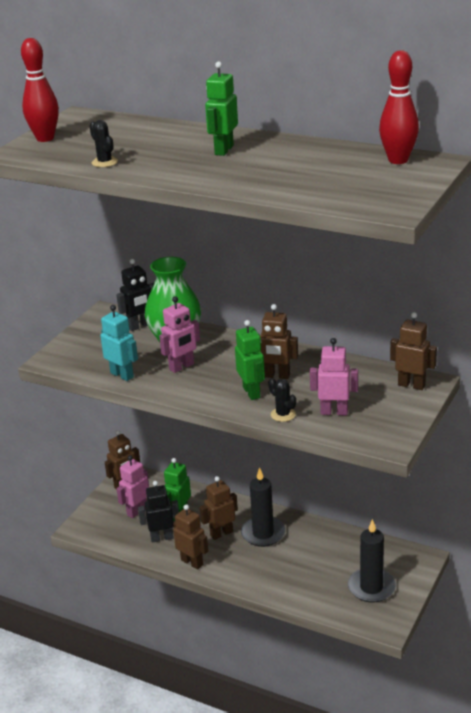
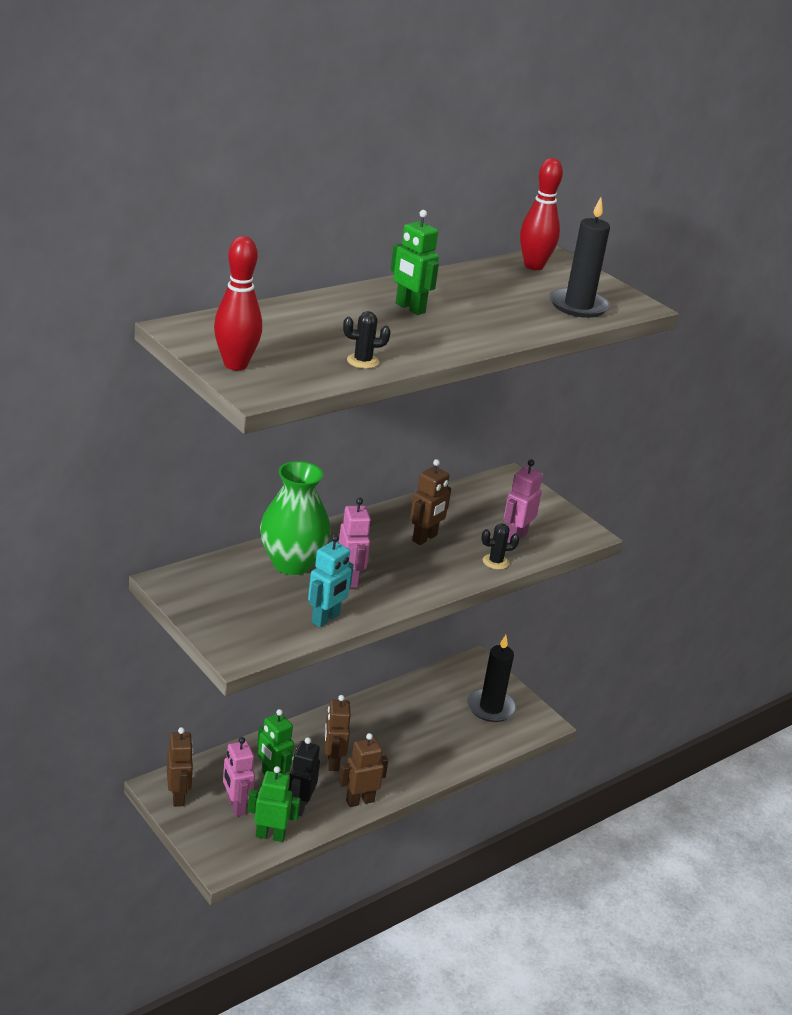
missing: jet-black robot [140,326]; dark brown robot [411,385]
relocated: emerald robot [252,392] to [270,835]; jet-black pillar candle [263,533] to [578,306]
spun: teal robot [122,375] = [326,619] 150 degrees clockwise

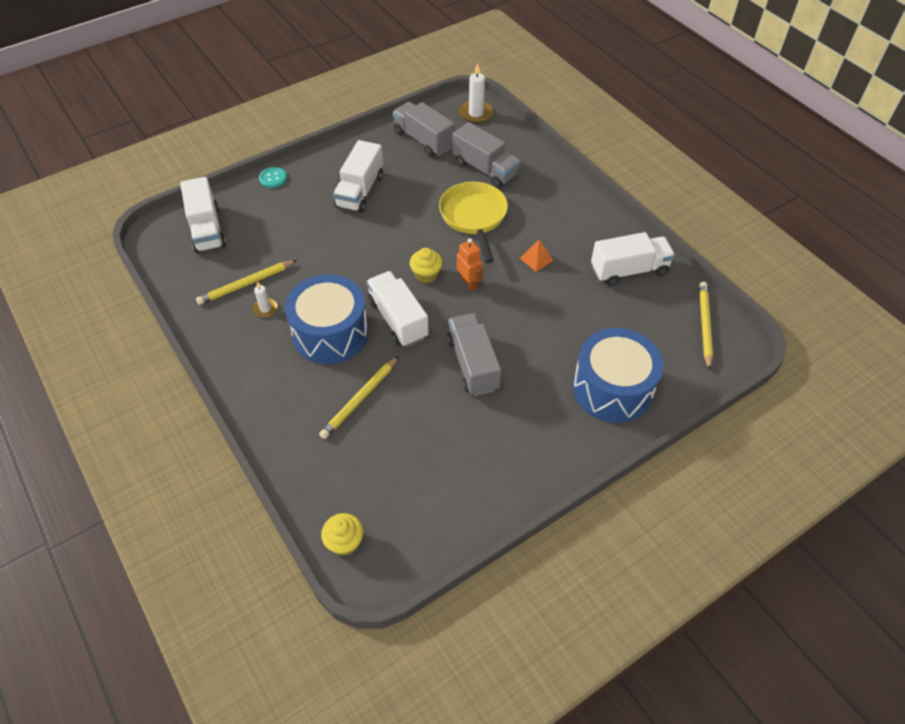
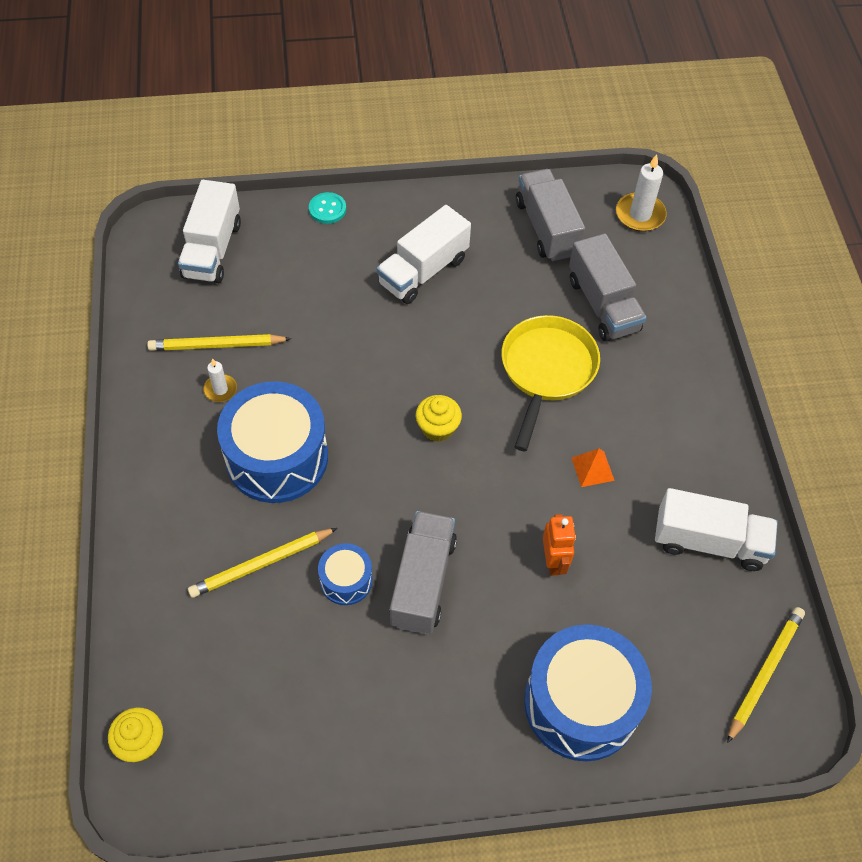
missing: white lorry [398,319]
appeared: cobalt toy drum [346,580]
relocated: orange robot [469,283] to [553,561]

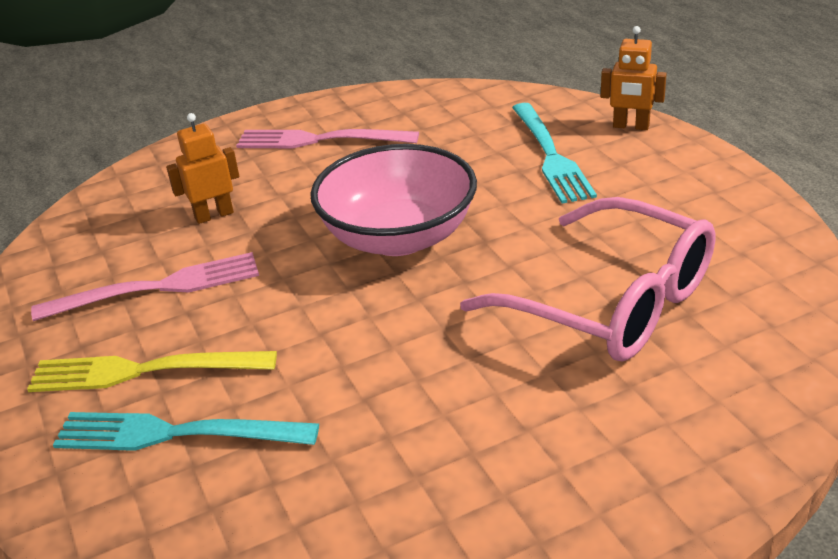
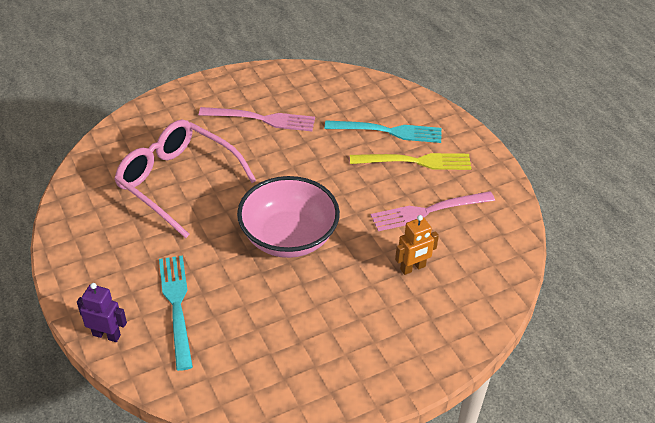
relocated: rosy dinner fork [320,140] to [261,119]
colour: orange robot [631,126] to violet robot [106,335]

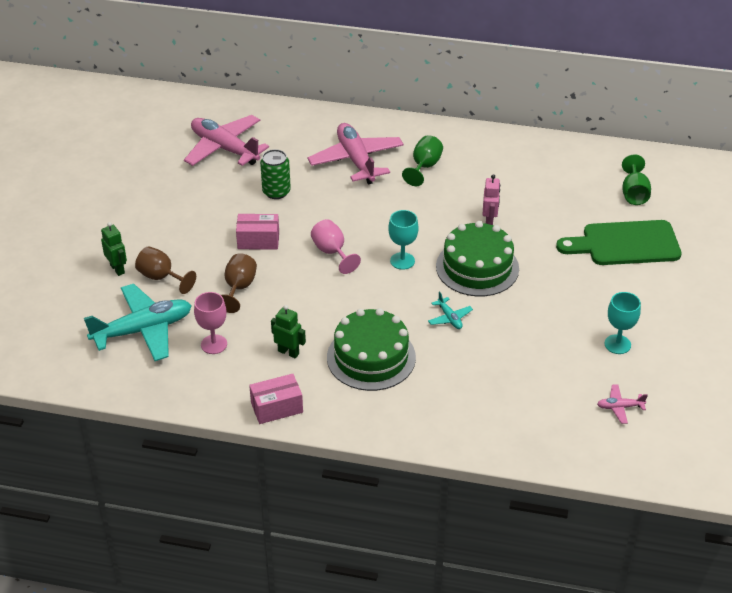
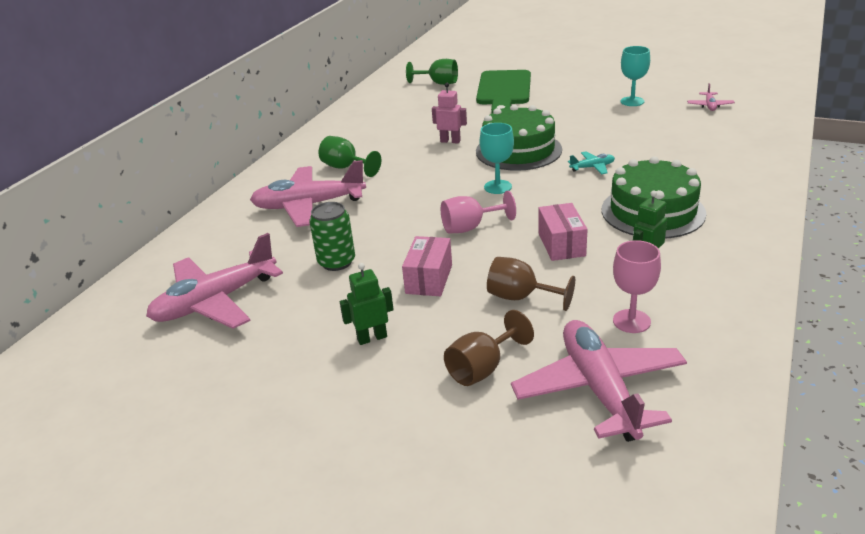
relocated: emerald robot [117,269] to [372,338]; rosy parcel [277,407] to [561,244]
colour: teal aeroplane [143,330] to rosy aeroplane [599,389]

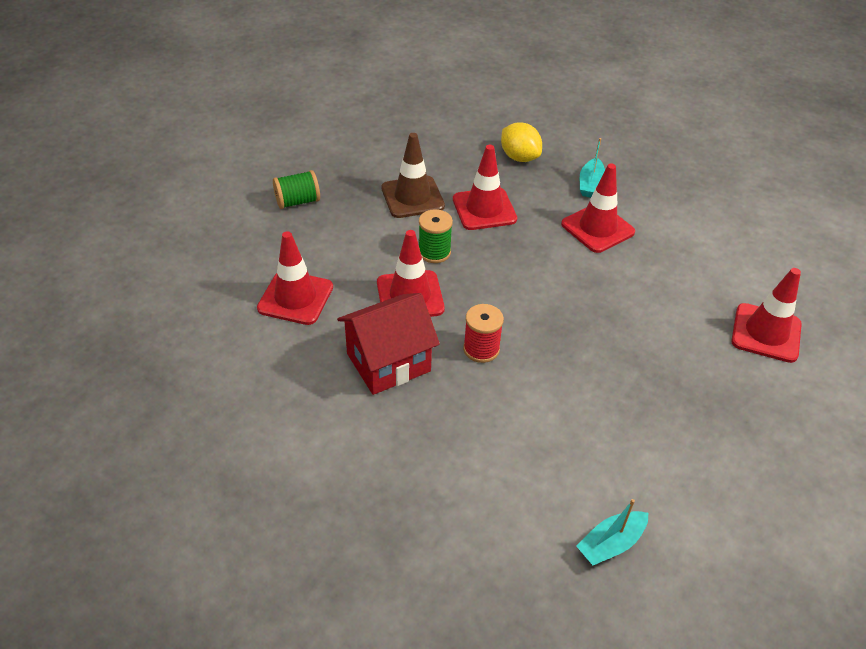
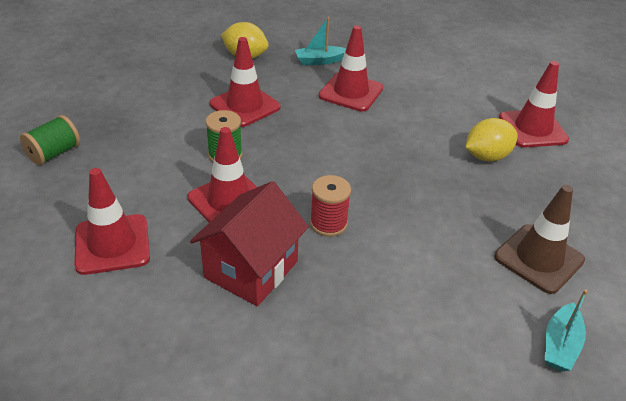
appeared: golden toy lemon [486,156]
relocated: dark brown traffic cone [412,197] to [538,258]
spun: teal toy boat [590,184] = [319,61] 90 degrees clockwise

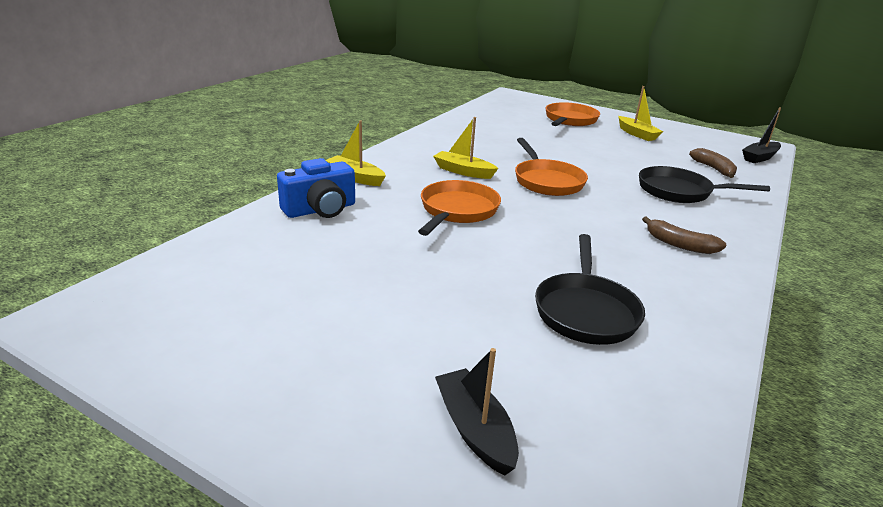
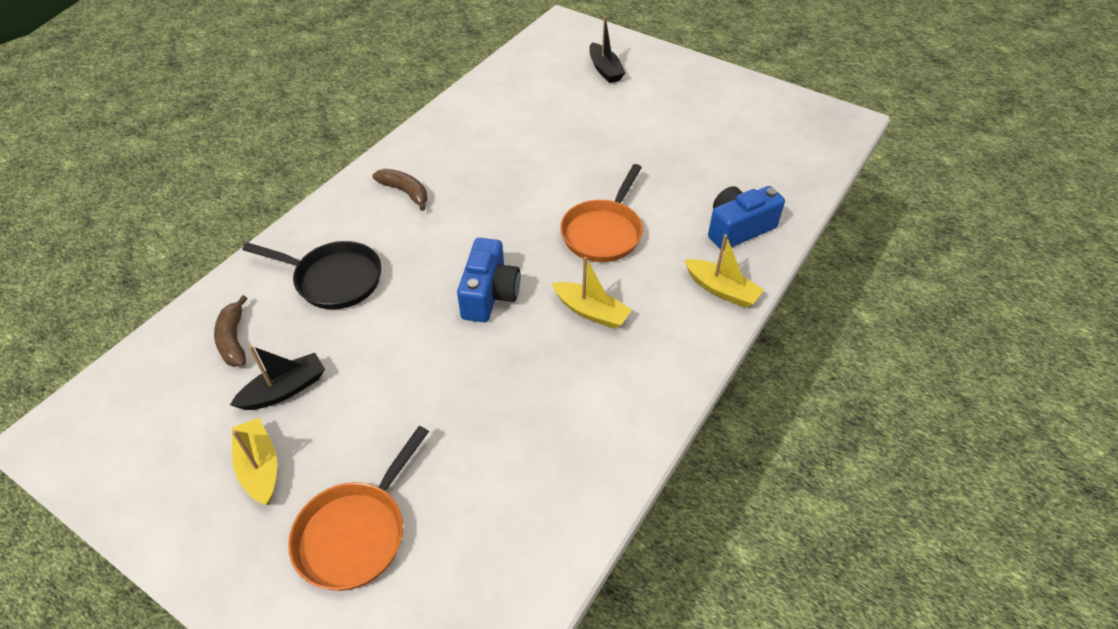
missing: jet-black frying pan [585,311]
relocated: jet-black toy boat [759,157] to [284,390]
exchanged: orange frying pan [546,181] to cobalt photo camera [489,294]

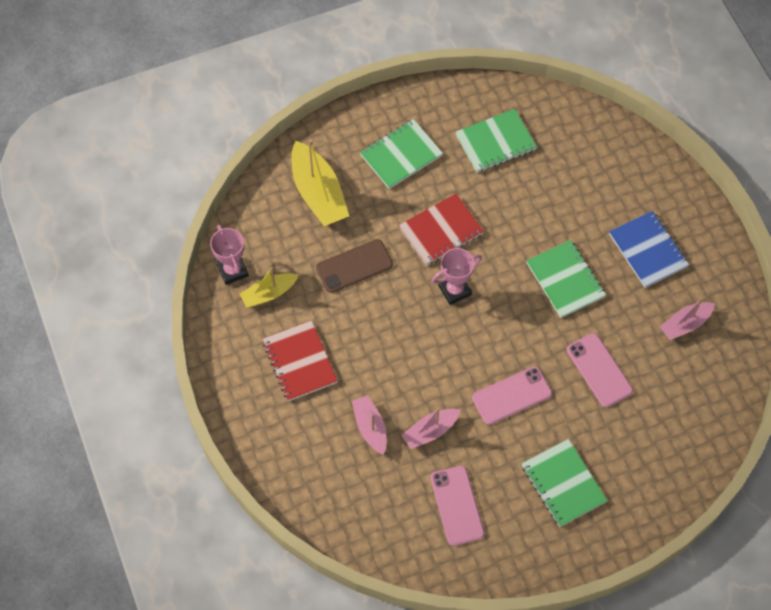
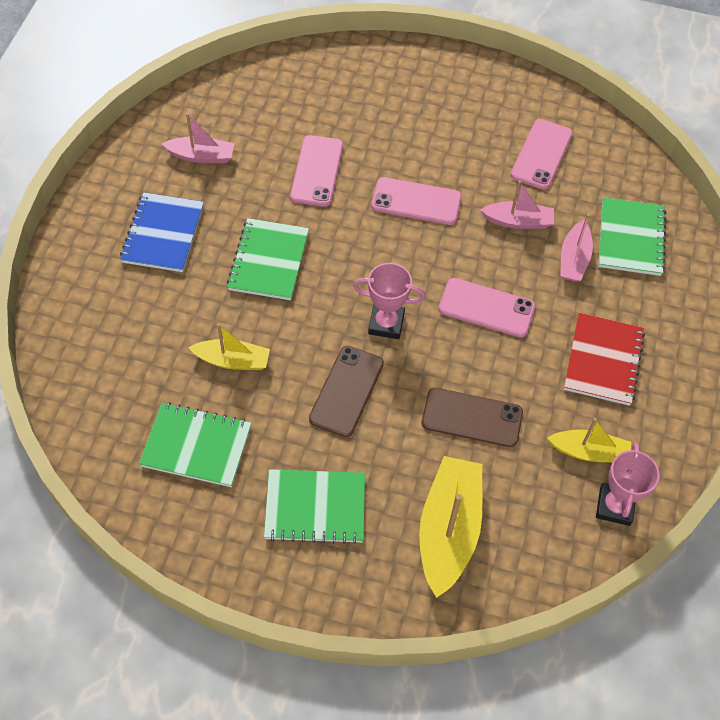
appeared: golden toy boat [233,360]; rosy mobile phone [486,308]
relocated: emerald notebook [563,483] to [630,238]
exchanged: crimson notebook [441,230] to dark brown mobile phone [346,391]

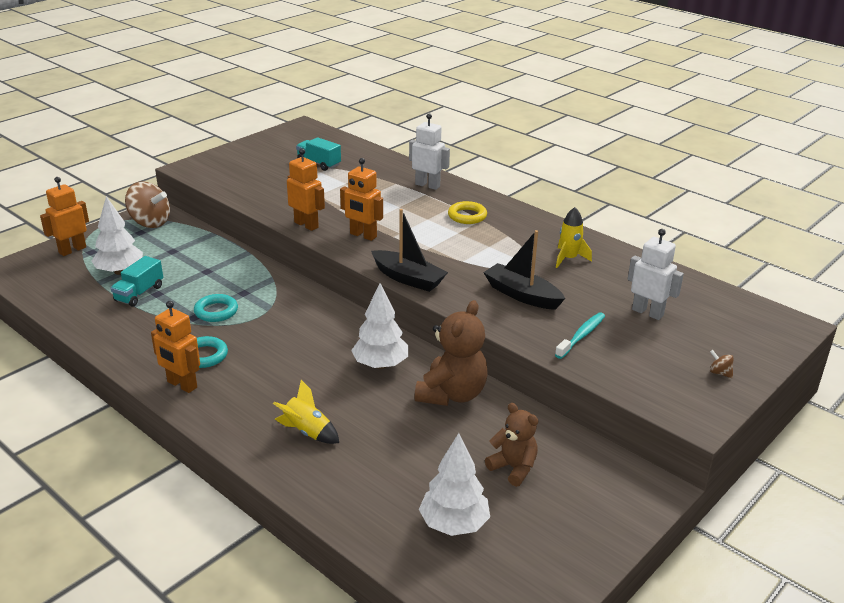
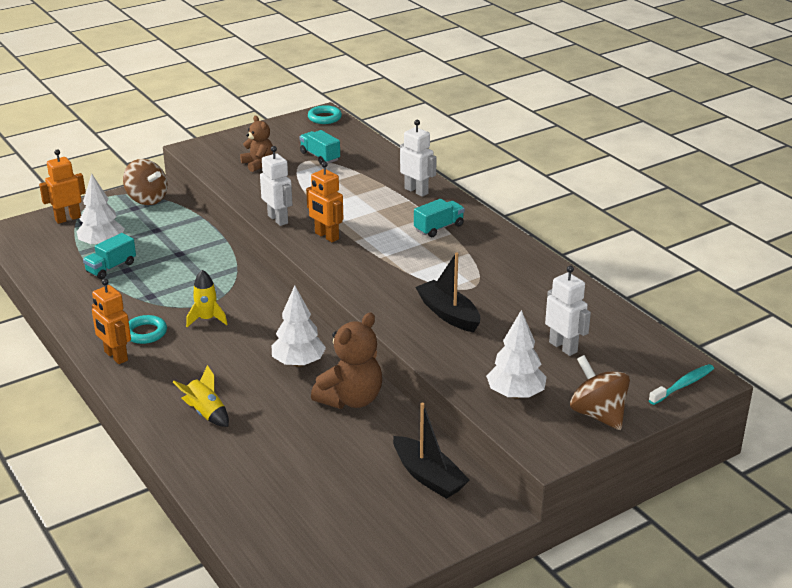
relocated: golden rocket [568,259] to [207,319]; dark brown teddy [513,468] to [258,164]; teal torus [216,311] to [324,118]; jet-black toy boat [408,278] to [428,476]; white toy tree [454,524] to [515,394]; teal tooth brush [581,336] to [683,385]
exchanged: golden torus [467,216] to teal lorry [439,228]
colour: orange robot [306,225] to white robot [278,219]
size: dark brown toy top [719,373] = [598,414] x2.46

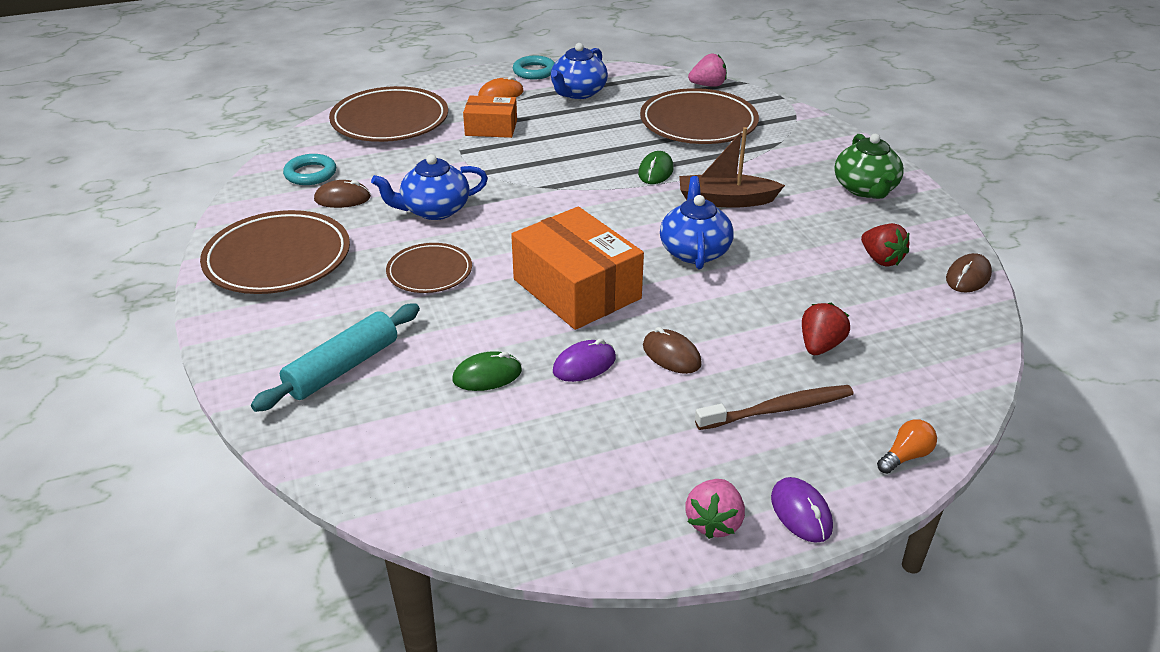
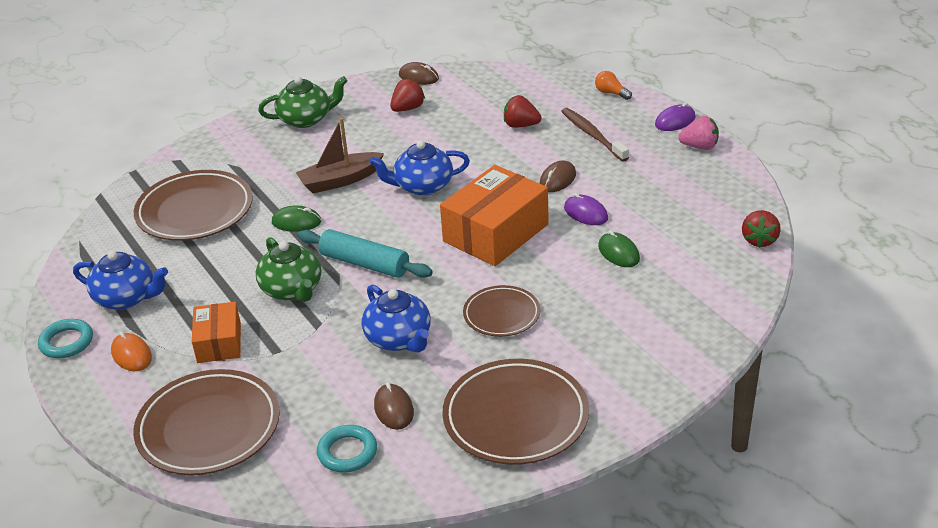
missing: rosy berry [708,85]
appeared: emerald china teapot [292,290]; crimson berry [759,240]
relocated: teal rolling pin [342,368] to [365,263]
spun: dark brown toy boat [725,200] = [340,180] 75 degrees clockwise

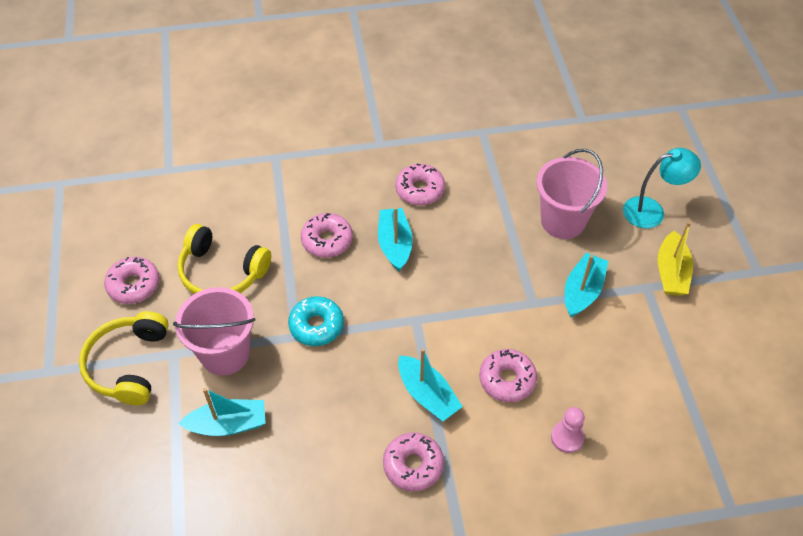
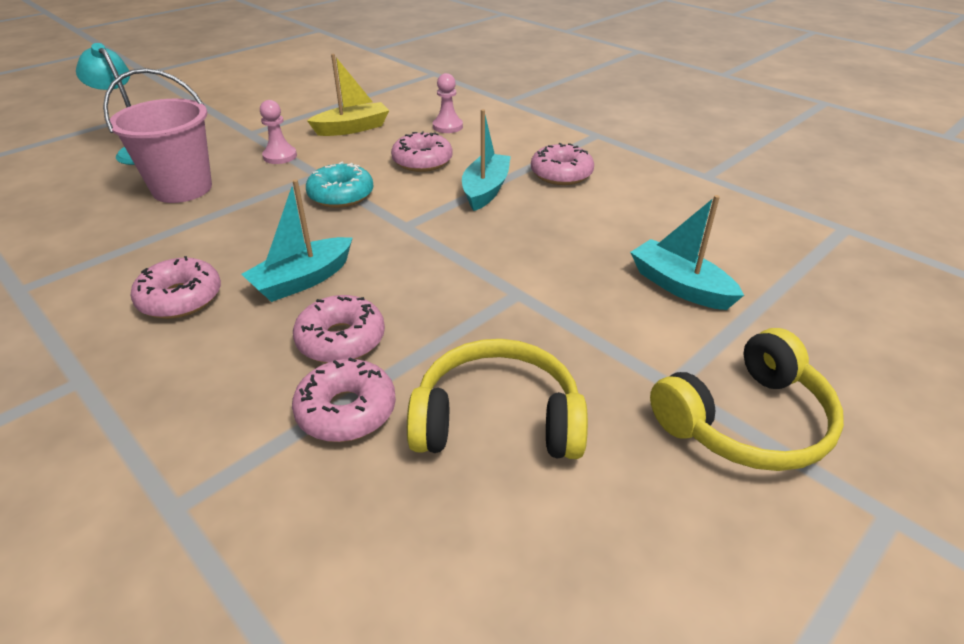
missing: rosy sand bucket [225,354]
relocated: rosy glazed donut [134,285] to [346,411]; teal glazed donut [316,326] to [341,195]; golden toy boat [671,272] to [352,128]
exchanged: teal toy boat [582,291] to rosy chess pawn [280,156]
spun: golden headphones [221,272] = [497,419] 75 degrees counterclockwise

